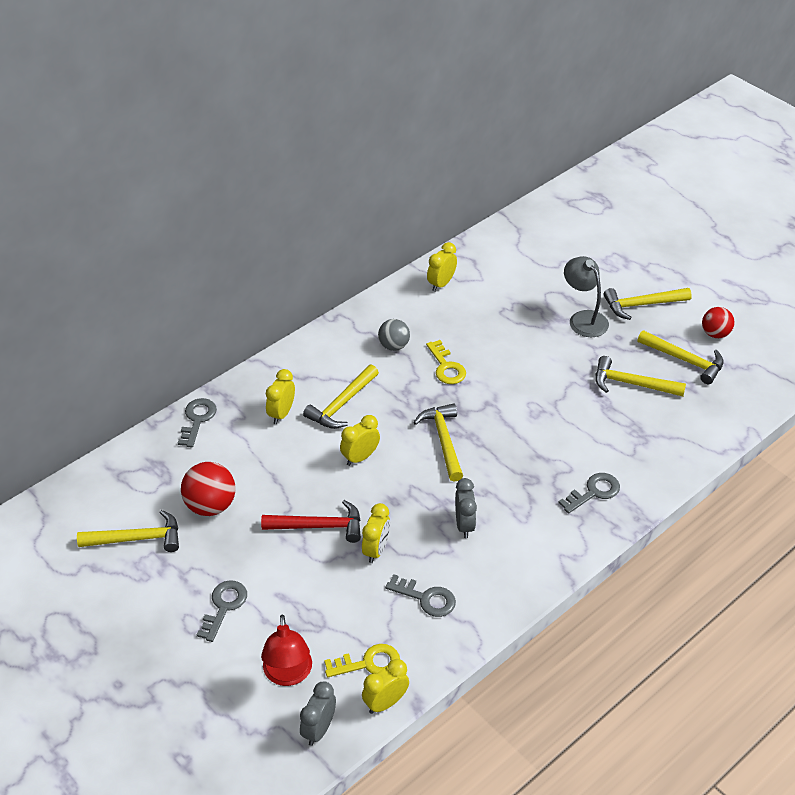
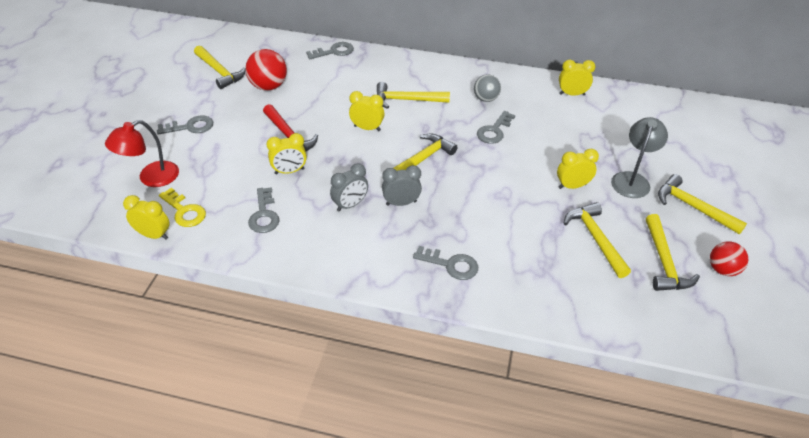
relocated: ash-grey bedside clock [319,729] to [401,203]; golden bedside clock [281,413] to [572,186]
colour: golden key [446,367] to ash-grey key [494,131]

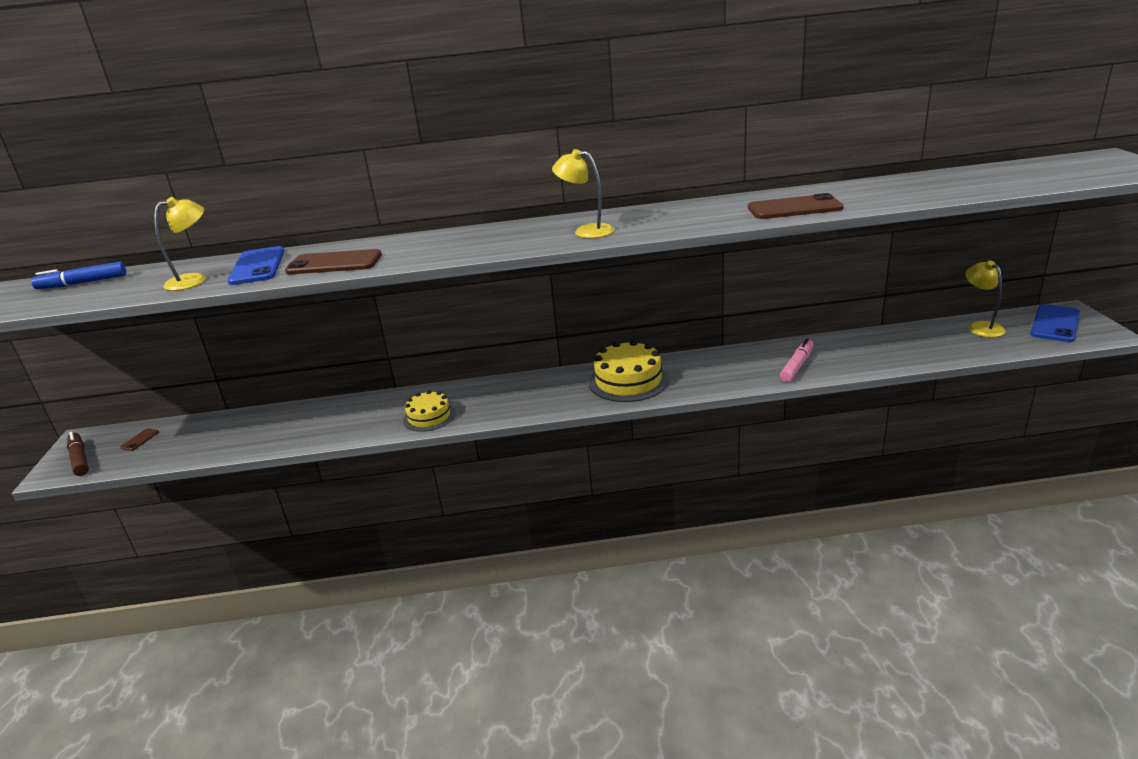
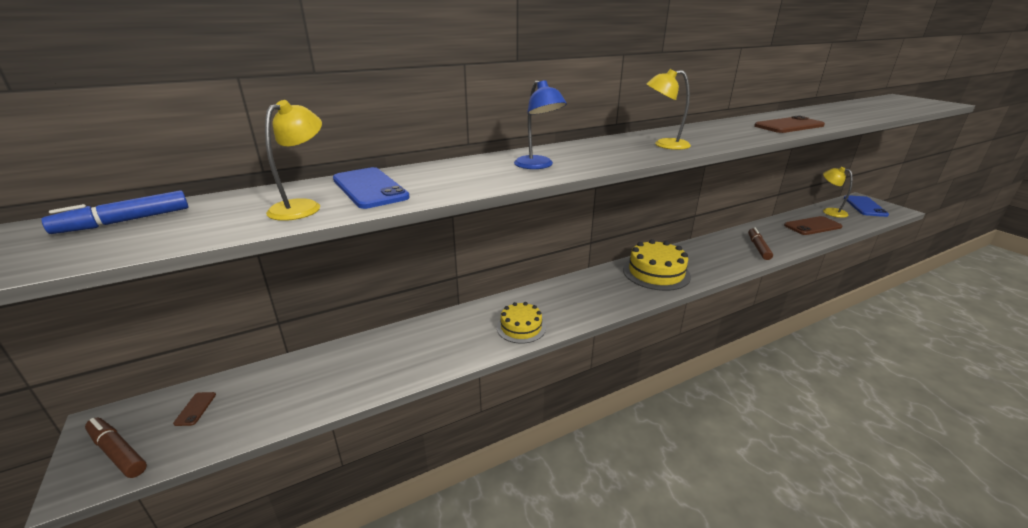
appeared: cobalt reading lamp [538,166]
relocated: dark brown mobile phone [334,263] to [812,226]
colour: rosy felt pen [797,366] to dark brown felt pen [758,248]

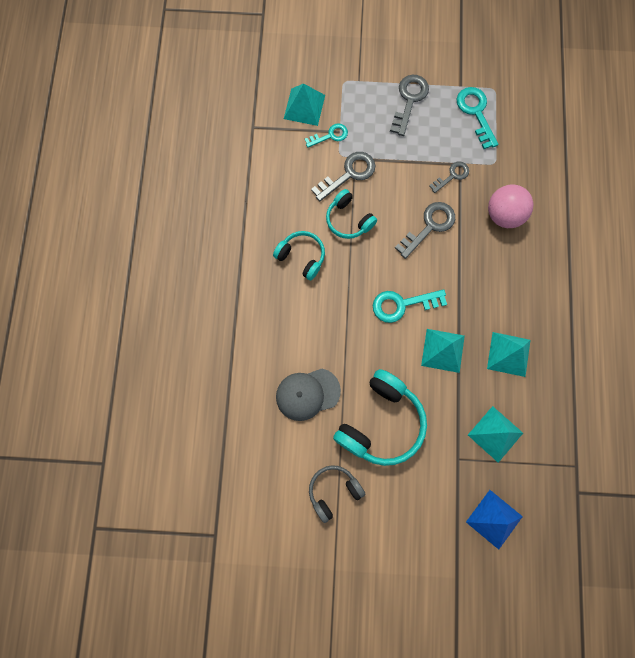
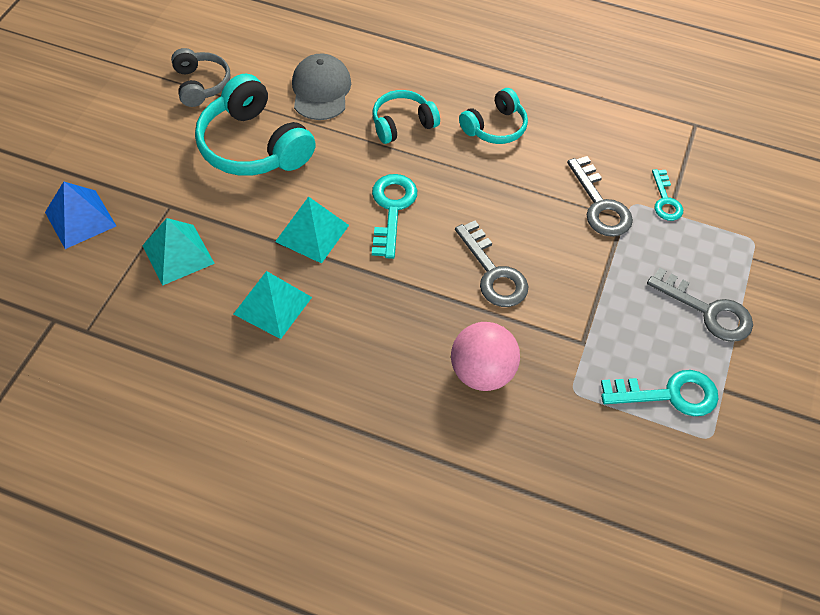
missing: teal pyramid shape [304,107]; ash-grey key [452,175]
relocated: teal headphones [348,220] to [402,124]

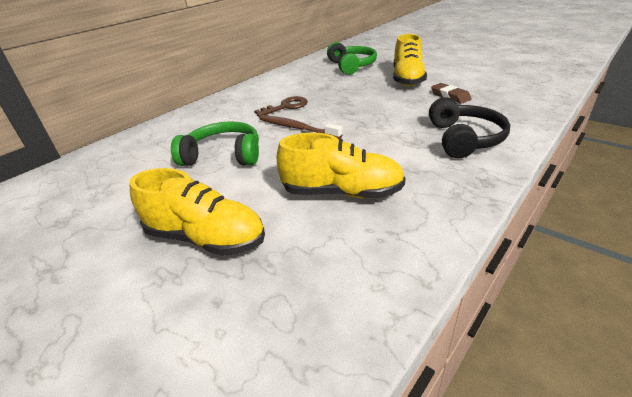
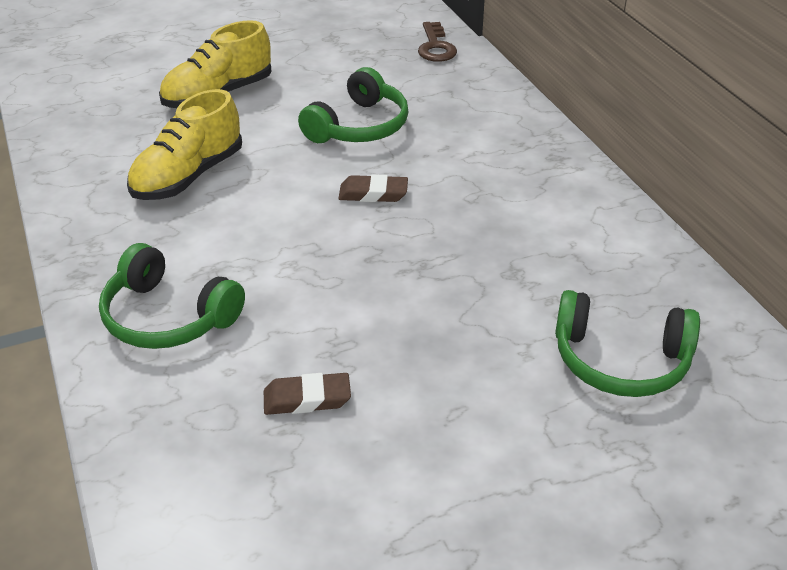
missing: golden shoe [407,79]
relocated: dark brown key [286,107] to [435,47]
exchanged: dark brown tooth brush [296,128] to dark brown pencil eraser [373,193]
colour: jet-black headphones [464,139] to emerald headphones [167,317]

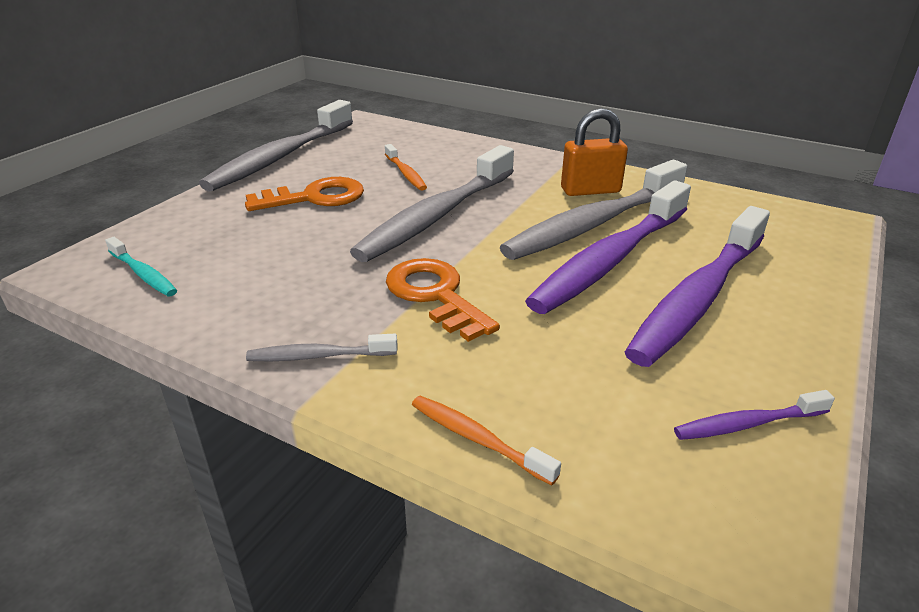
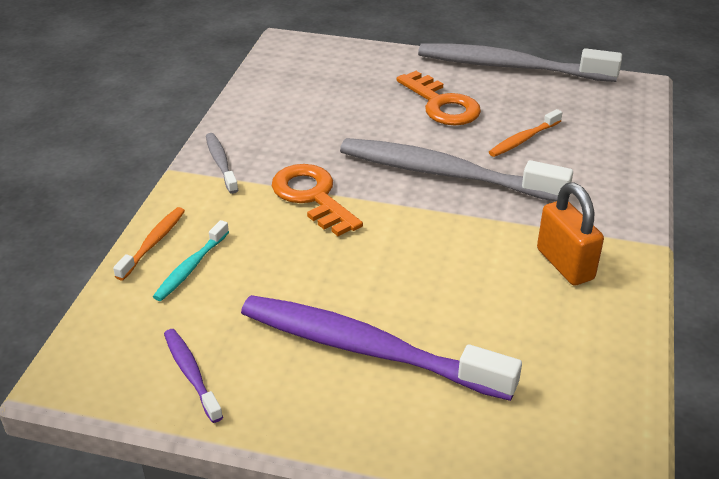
missing: ash-grey tooth brush [593,224]; violet tooth brush [610,260]
relocated: teal tooth brush [143,274] to [190,267]
spun: orange key [435,295] = [312,196] 75 degrees counterclockwise

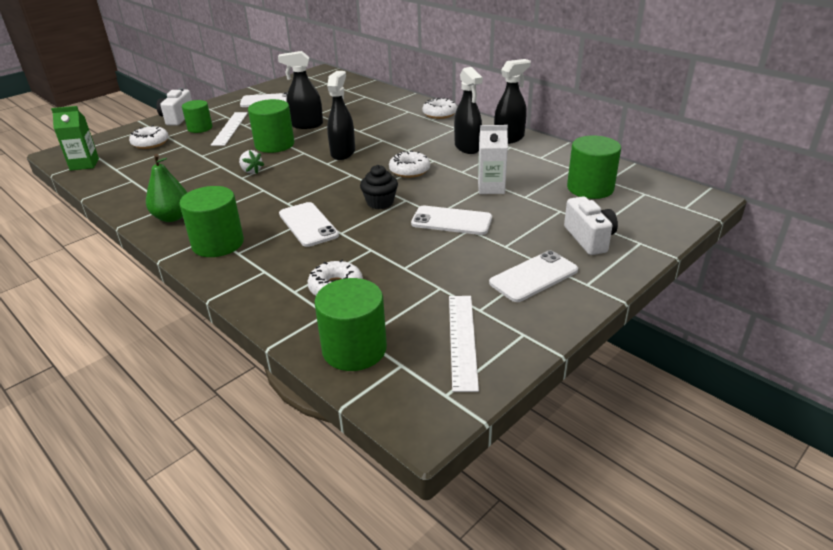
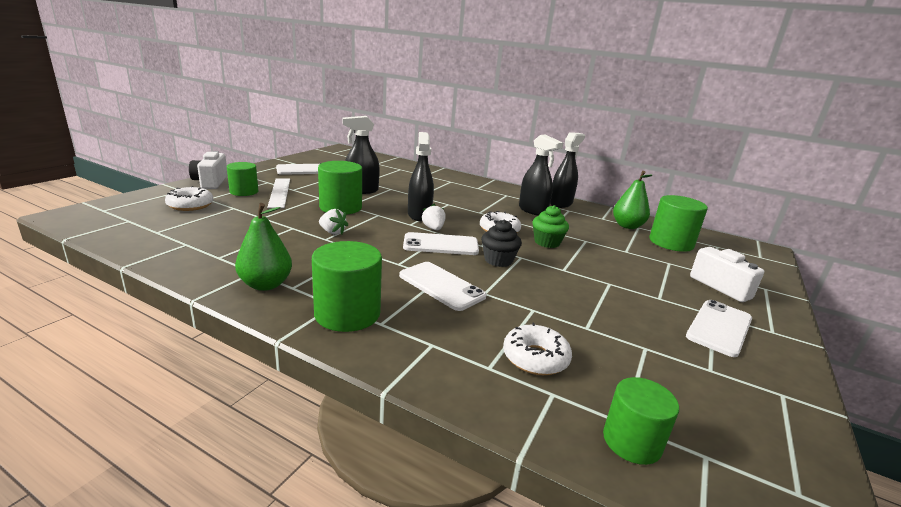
missing: emerald milk carton [84,164]; white glazed donut [439,114]; white measuring stick [462,340]; white milk carton [491,188]
appeared: white berry [433,228]; emerald cupcake [547,242]; emerald pear fruit [627,226]
relocated: white mobile phone [451,221] to [441,245]
size: emerald cylinder shape [354,349] = [632,441] x0.66

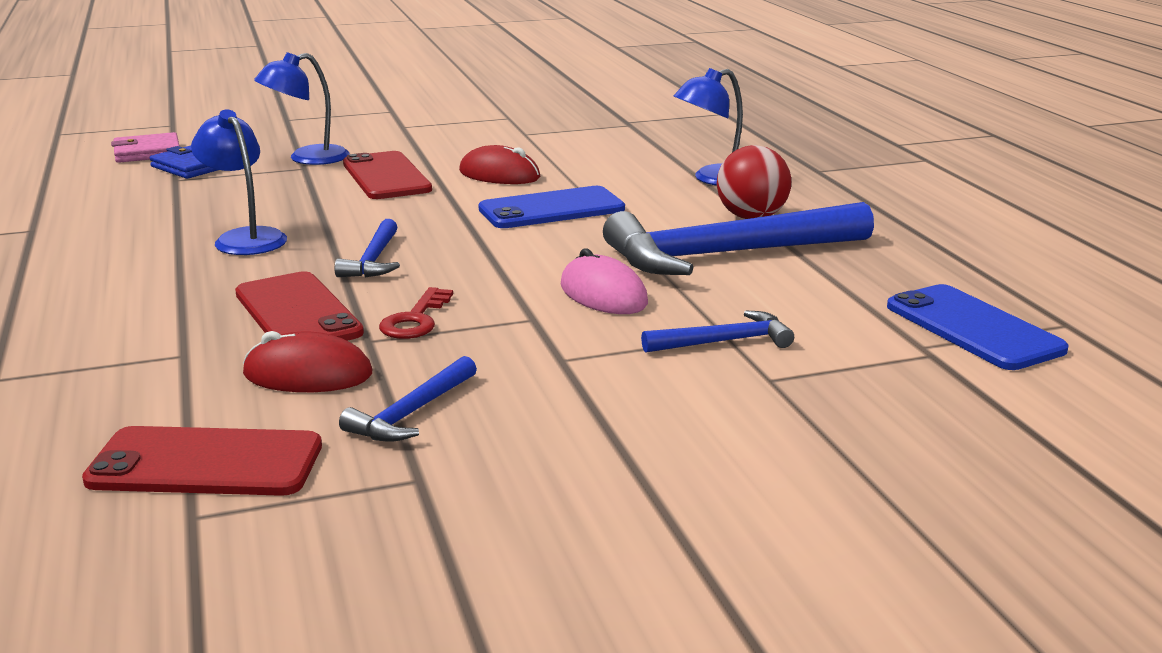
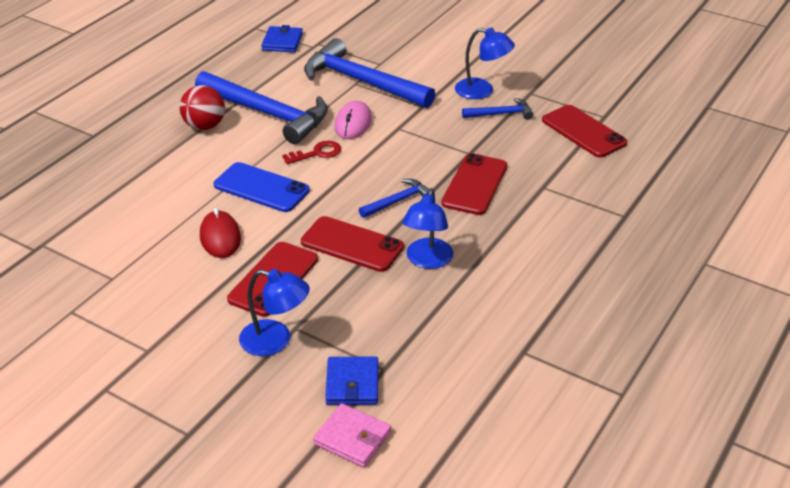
missing: crimson PC mouse [308,374]
appeared: crimson mobile phone [352,244]
relocated: crimson key [415,320] to [317,153]; cobalt reading lamp [713,179] to [482,91]
exchanged: cobalt mobile phone [973,328] to cobalt card wallet [282,42]
size: cobalt hammer [724,342] = [361,81] x2.14

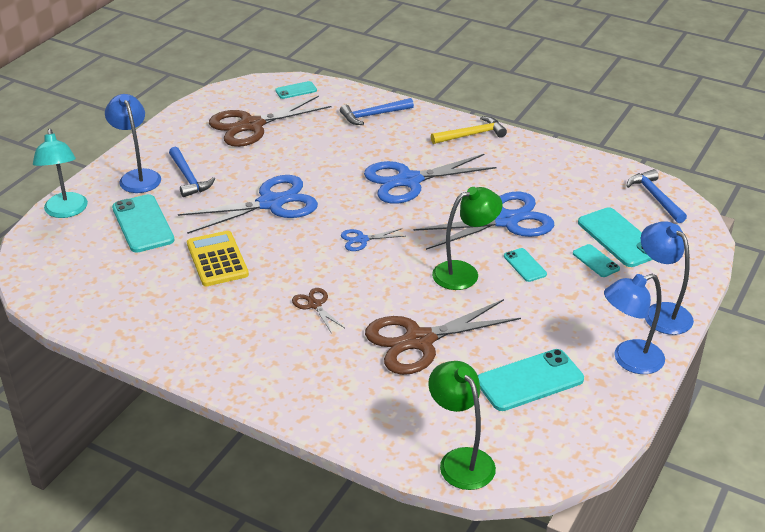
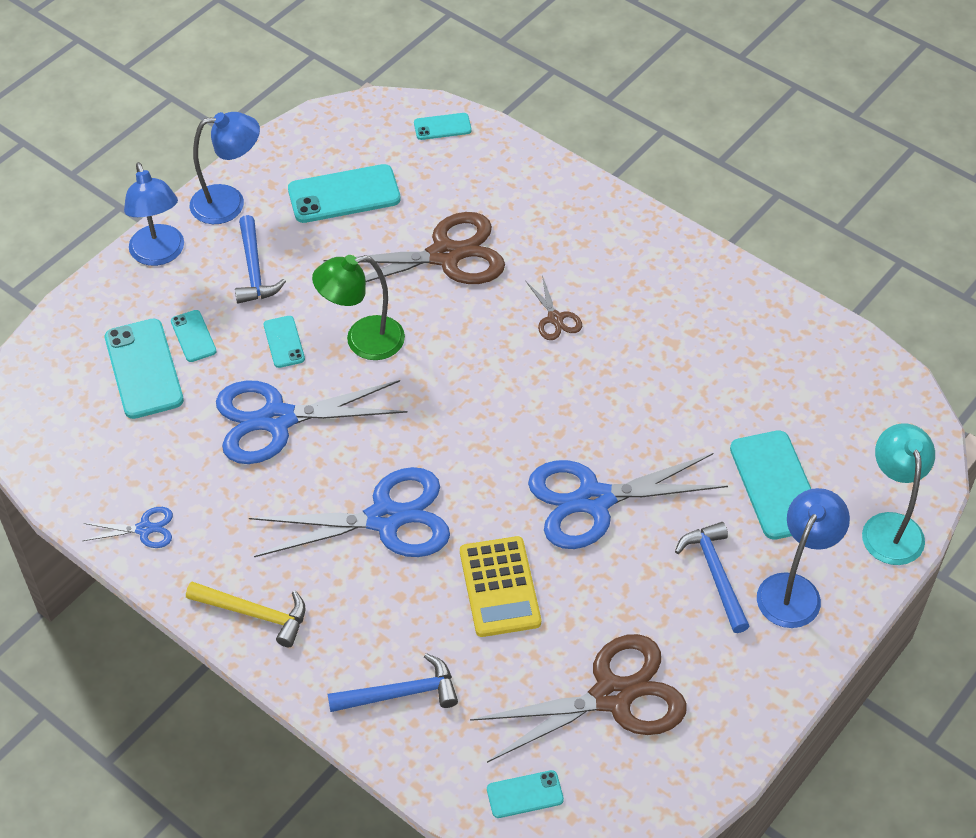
relocated: cobalt shears [362,240] to [144,529]; cobalt hammer [655,197] to [254,269]; golden calculator [217,259] to [500,587]
exchanged: emerald reading lamp [460,460] to teal mobile phone [442,127]
spun: golden hammer [471,135] = [254,613] 150 degrees counterclockwise; cobalt reading lamp [137,176] = [794,589] 135 degrees counterclockwise

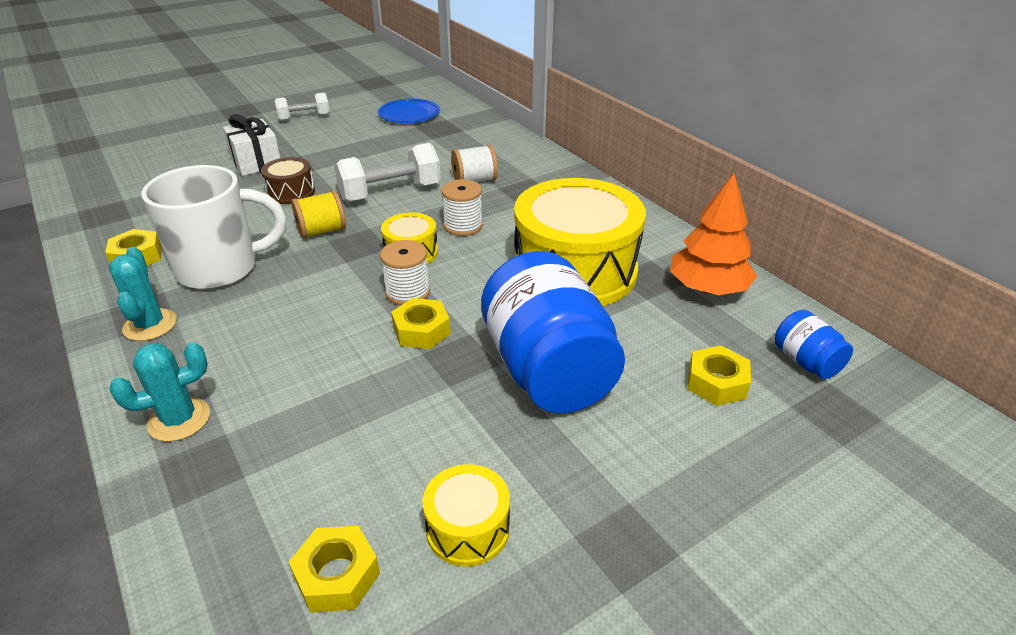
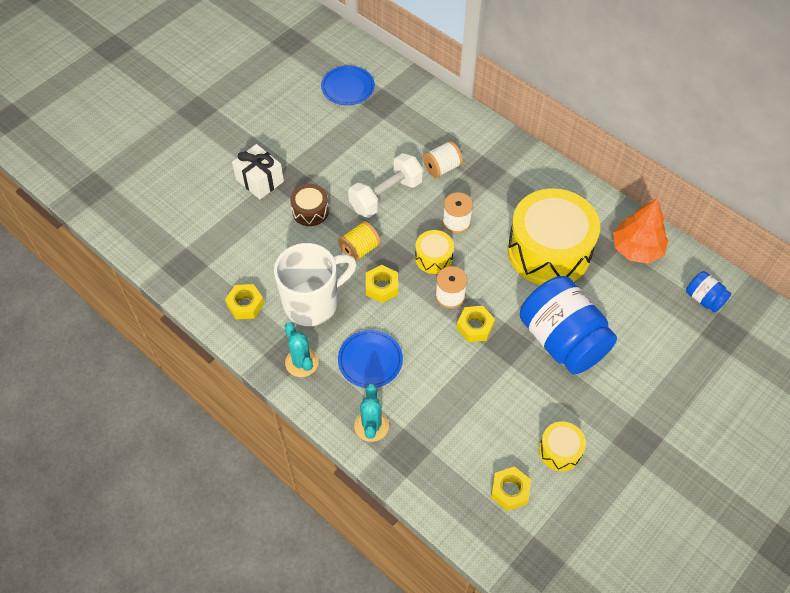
missing: white free weight [304,118]
appeared: cobalt dinner plate [370,360]
relocated: golden nut [716,383] to [382,287]
spun: teal prickly plant [179,420] = [371,426] 45 degrees counterclockwise

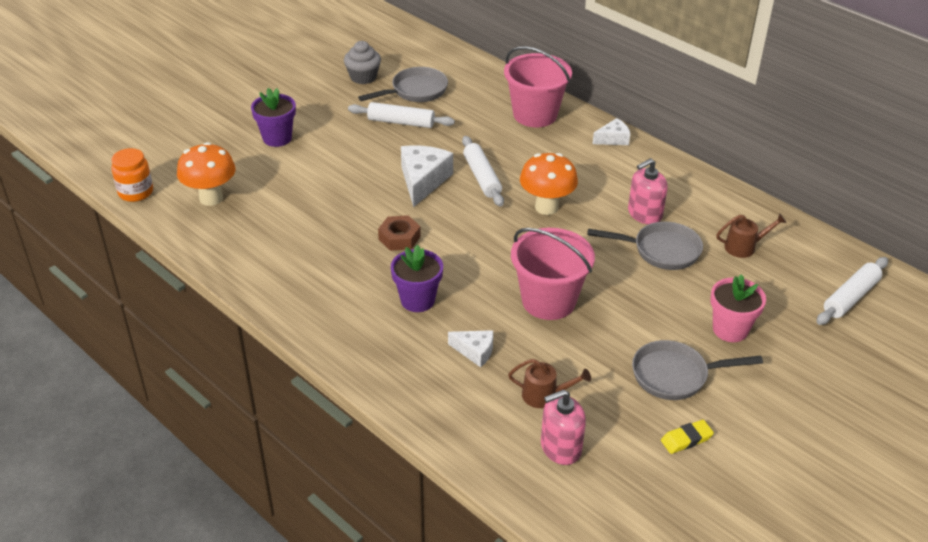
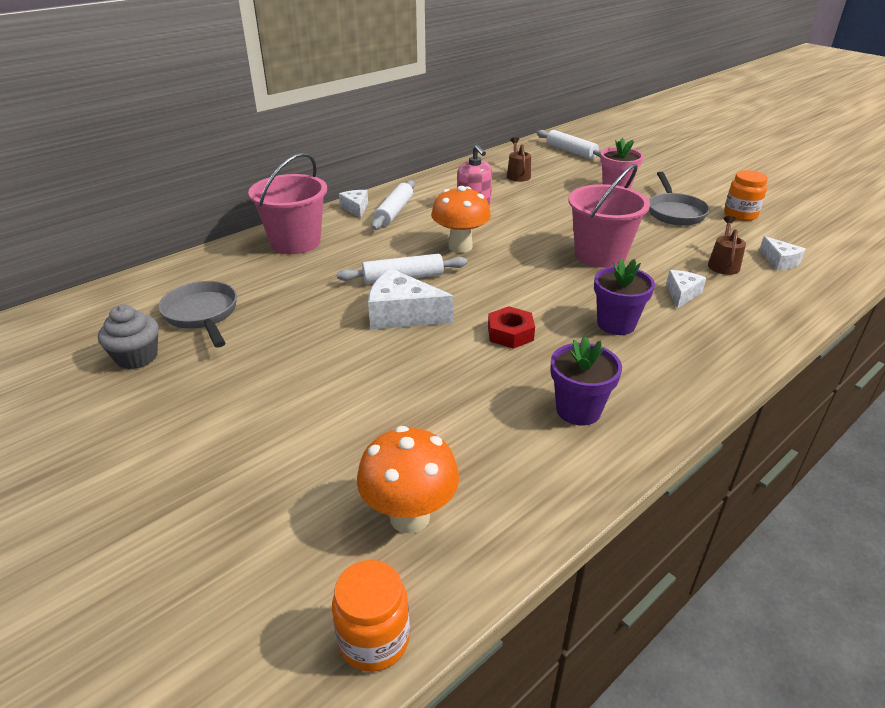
missing: ash-grey frying pan [661,250]
relocated: white rolling pin [401,122] to [394,212]; violet potted plant [277,138] to [578,410]
exchanged: golden pencil eraser [686,439] to orange preserve jar [740,215]; rosy soap pump [560,447] to white cheese wedge [779,261]
colour: dark brown nut [399,238] to crimson nut [510,333]

